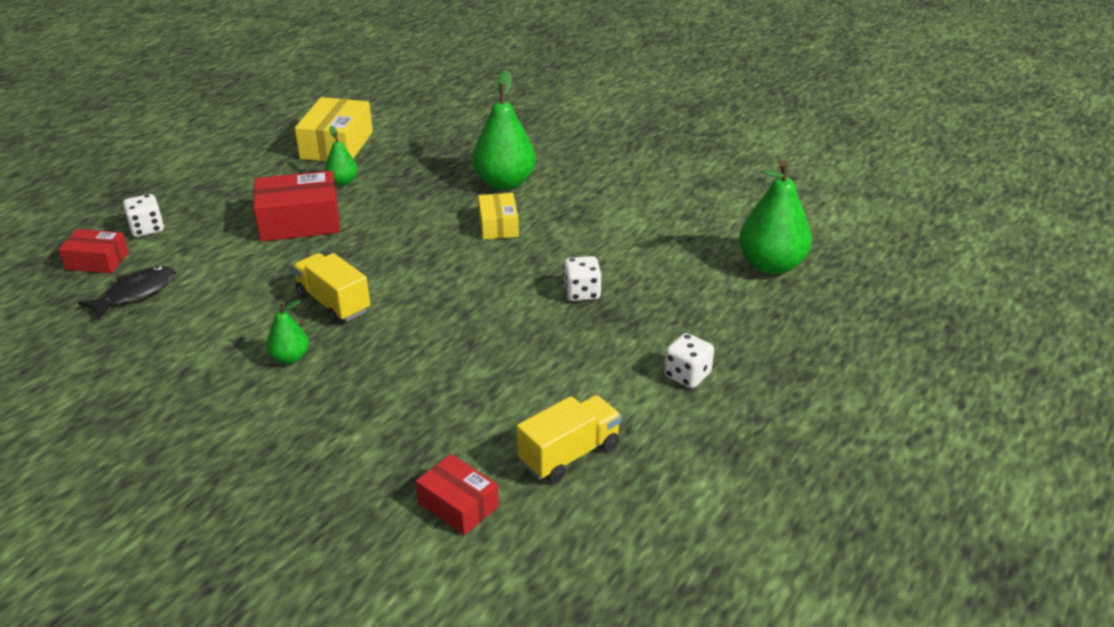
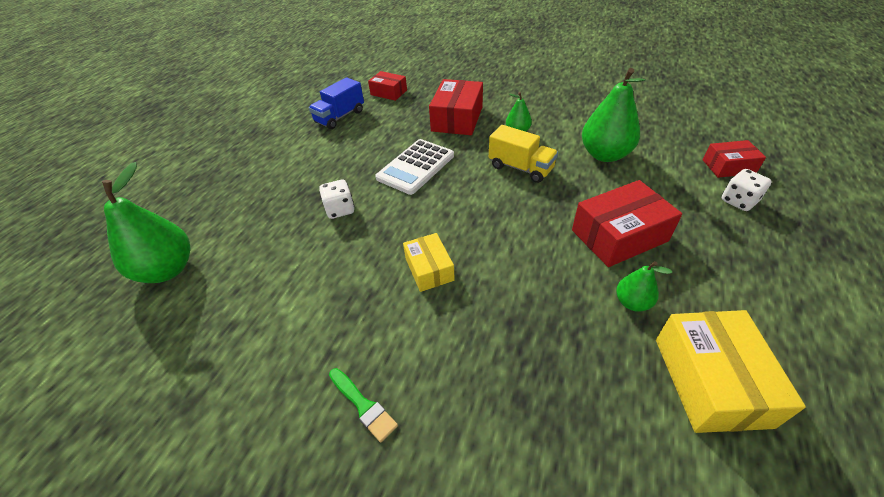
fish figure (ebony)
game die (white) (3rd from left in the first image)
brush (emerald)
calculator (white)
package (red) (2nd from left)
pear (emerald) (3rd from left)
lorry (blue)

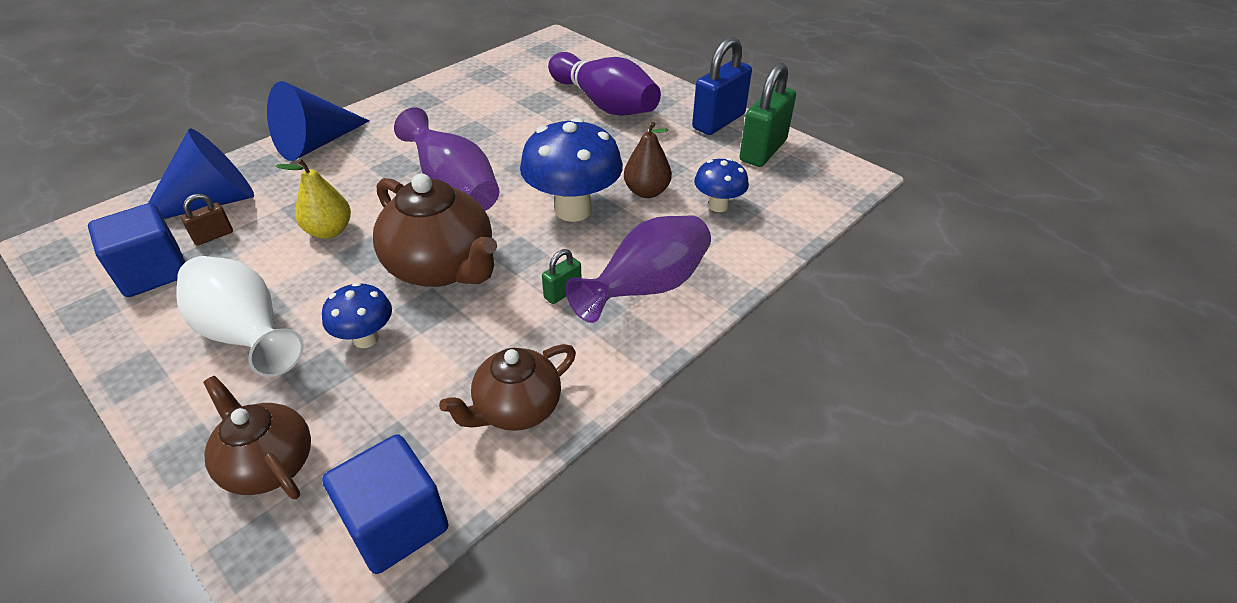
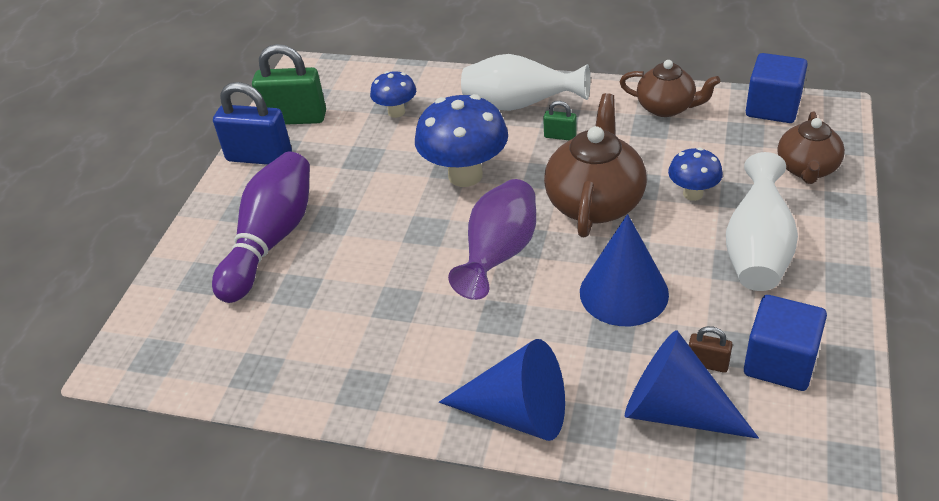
pear (russet)
solid cone (blue) (2nd from left)
tall vase (white) (1st from left)

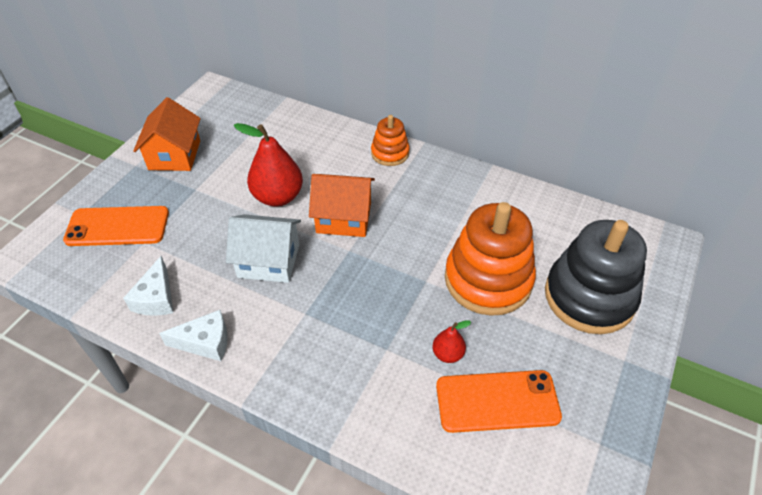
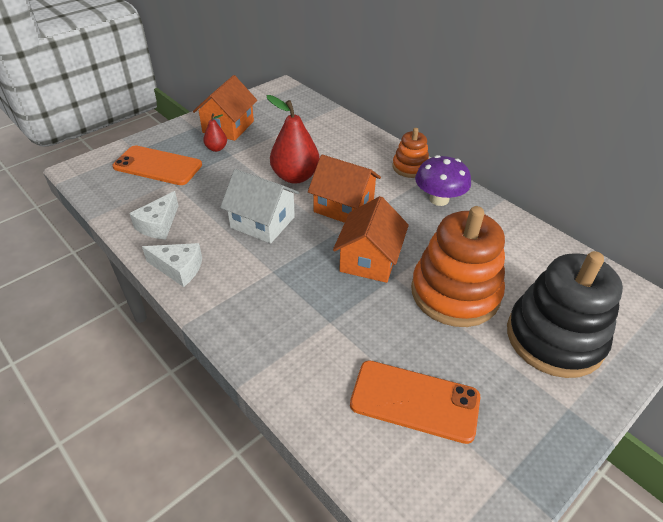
house (bright orange) (3rd from left)
fungus (purple)
pear (red) (1st from left)

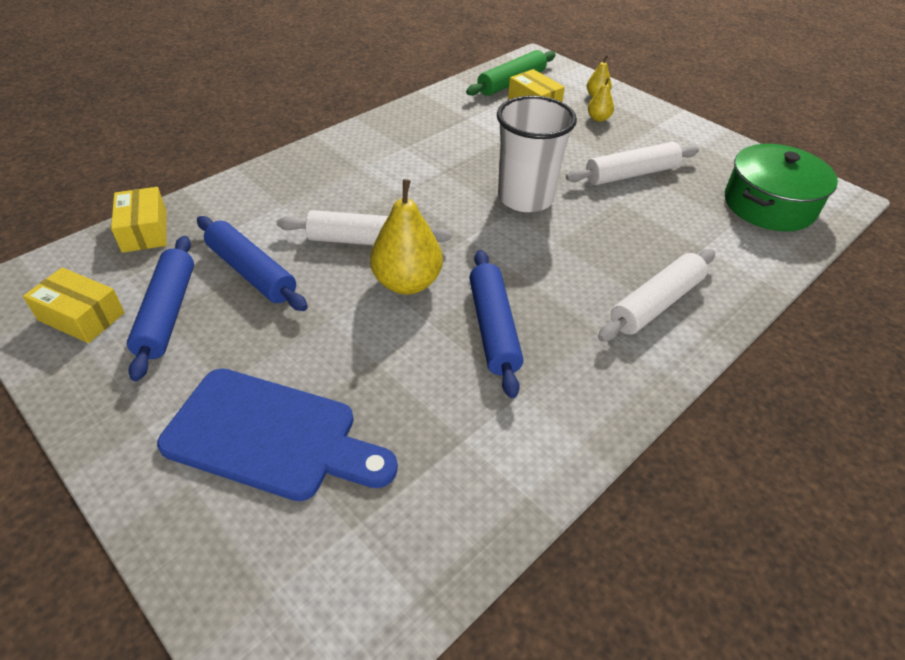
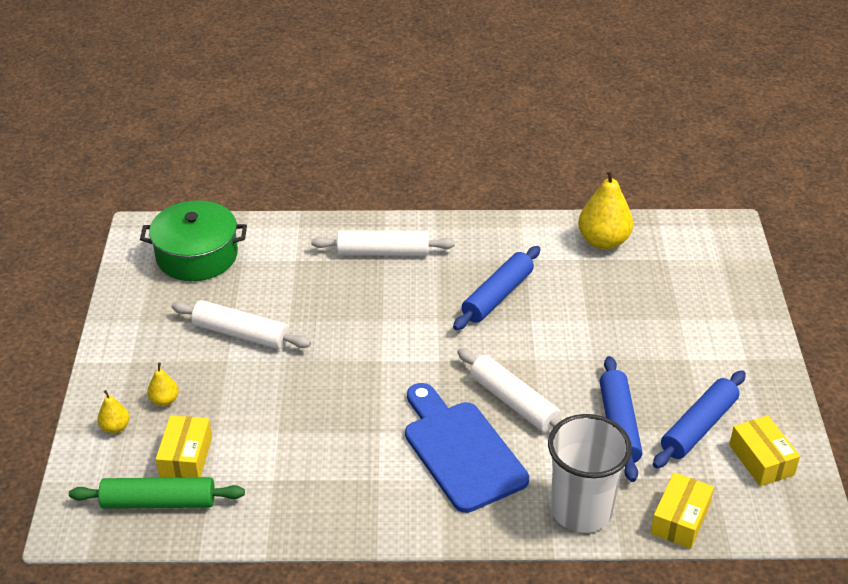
bread board (blue)
pear (bright yellow) (3rd from left)
beaker (white)

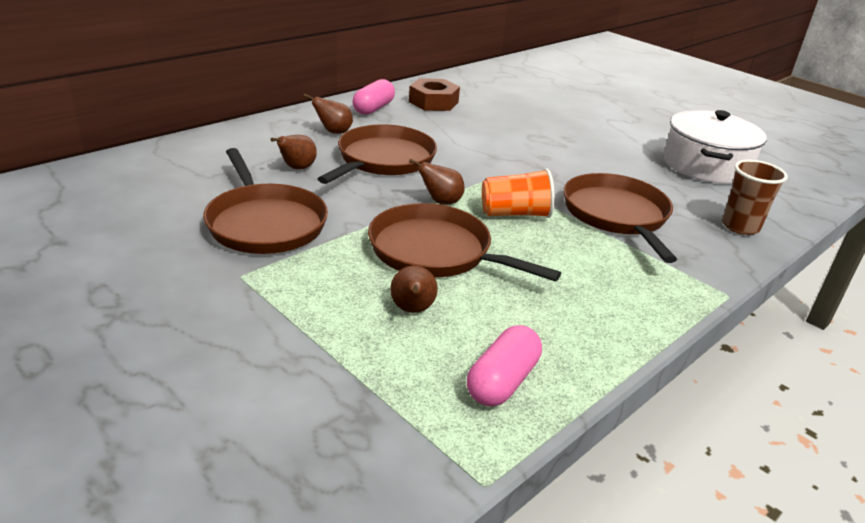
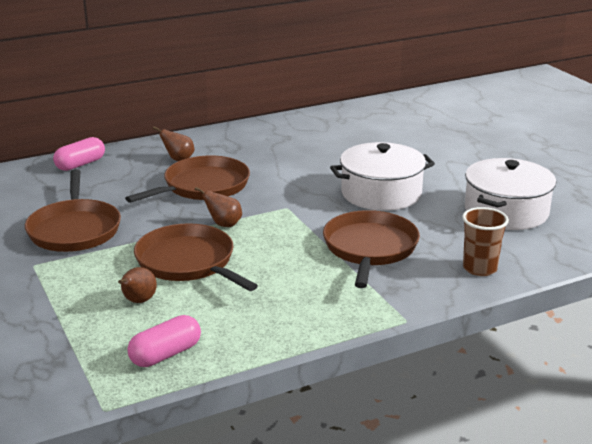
pear (russet) (1st from left in the first image)
hex nut (russet)
beaker (bright orange)
stockpot (white) (1st from left)
capsule (rosy) (1st from left)

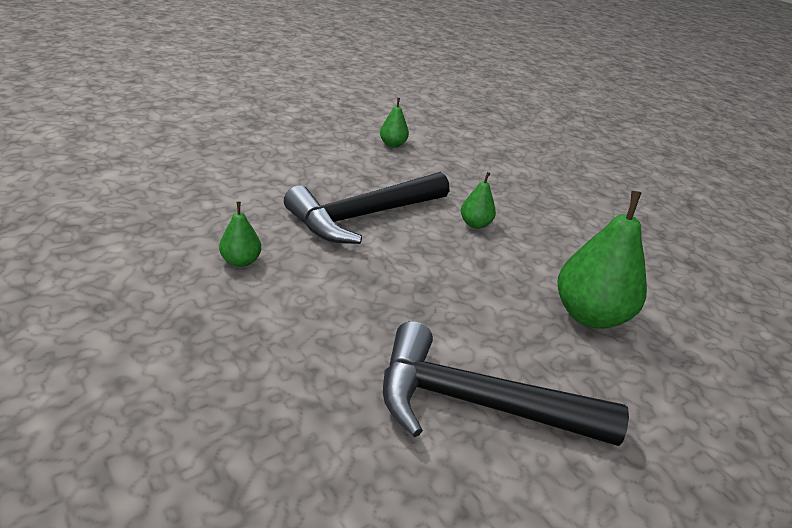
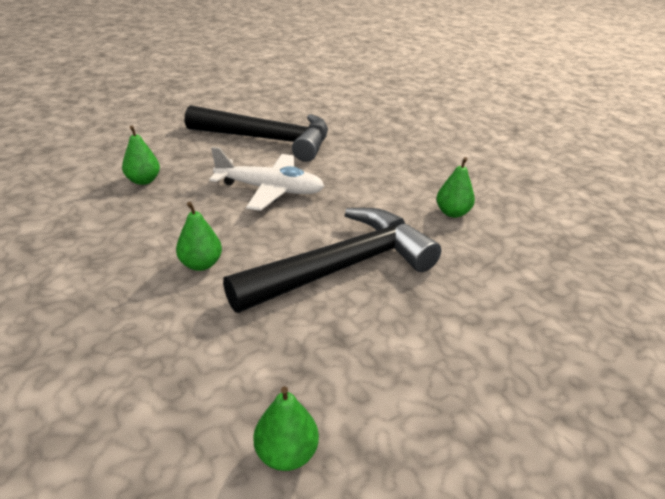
plane (white)
pear (emerald) (1st from left)

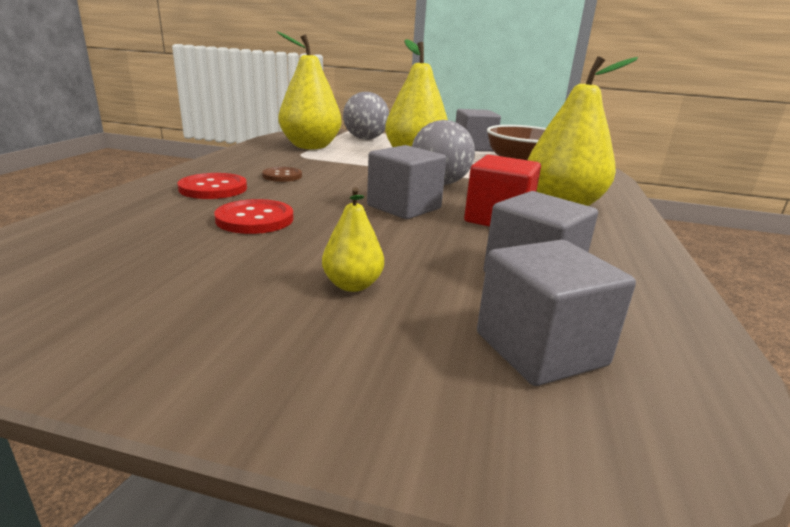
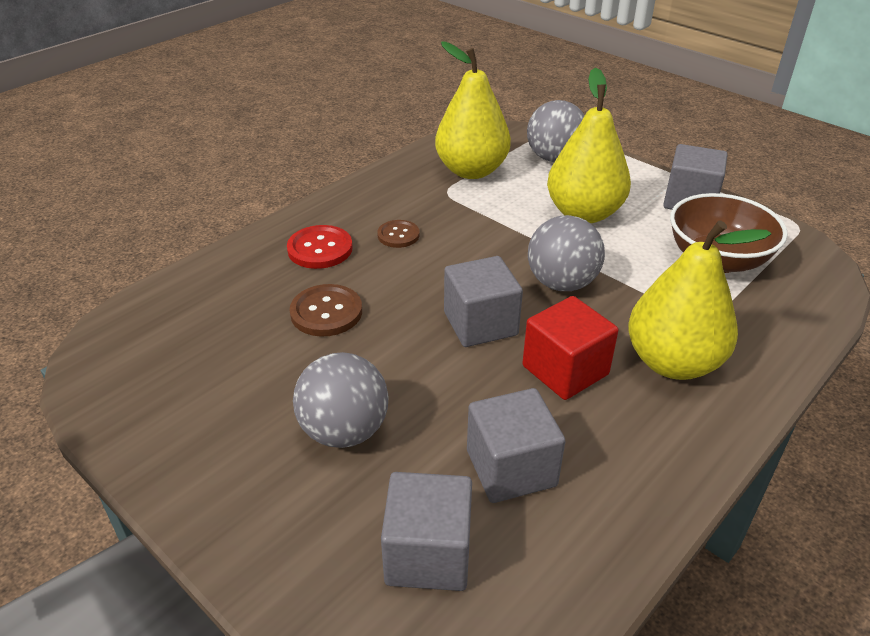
ball (gray) (1st from left)
button (russet) (1st from left)

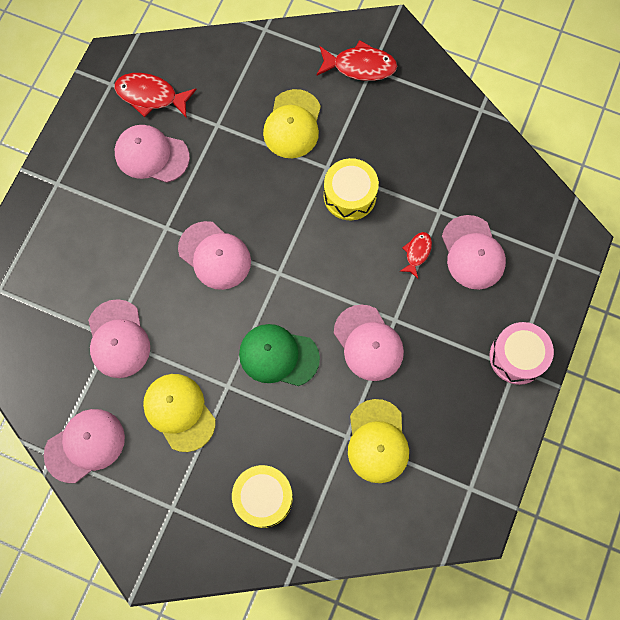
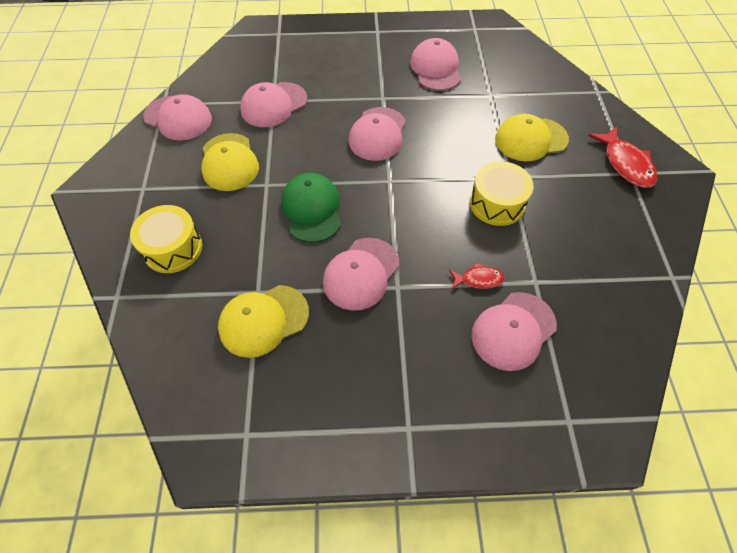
fish figure (red) (1st from left in the first image)
drum (rosy)
baseball cap (bright yellow) (1st from left)

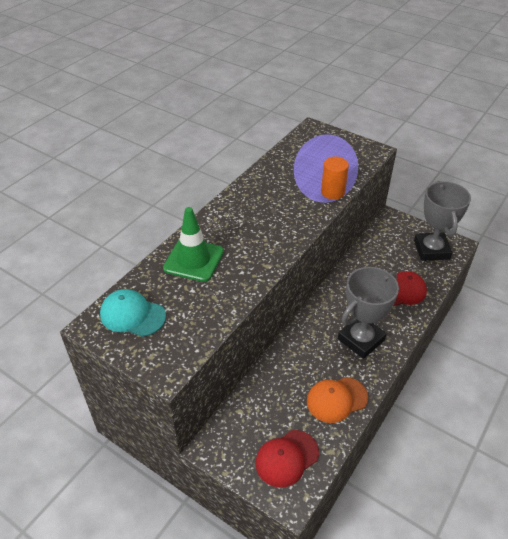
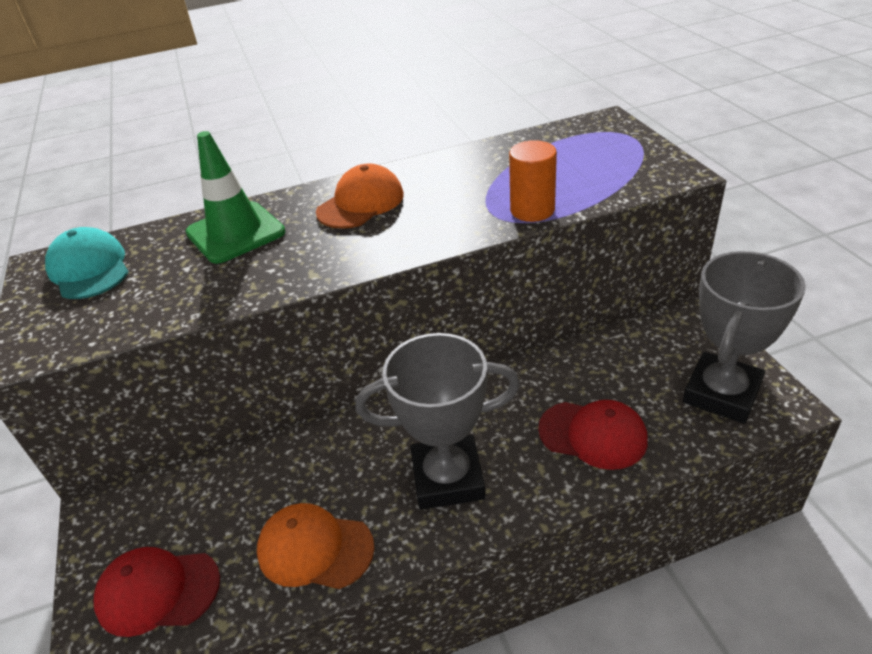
baseball cap (bright orange) (2nd from left)

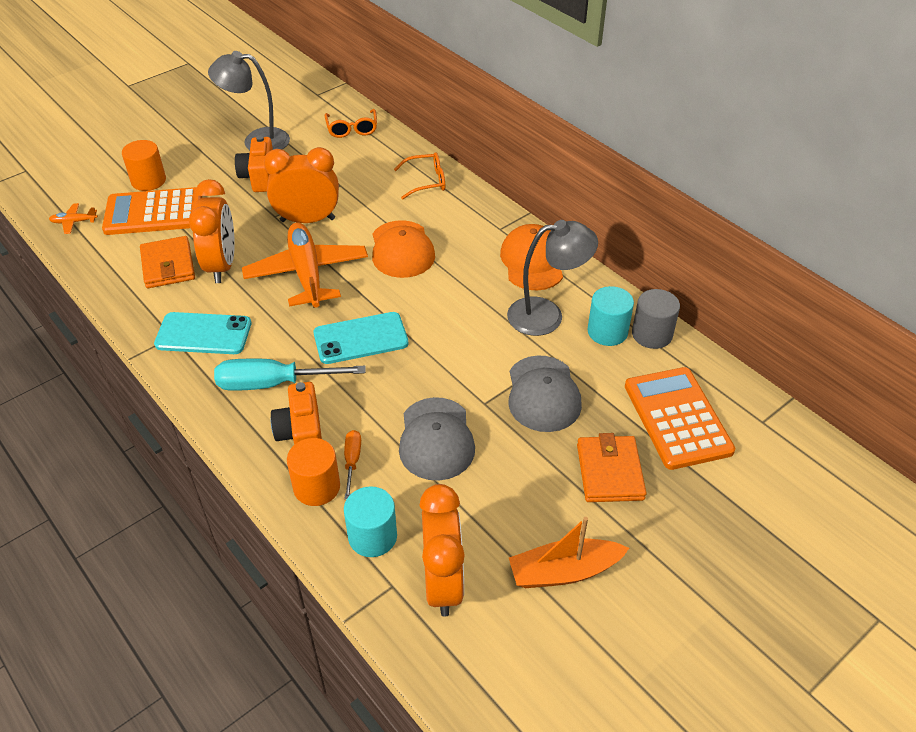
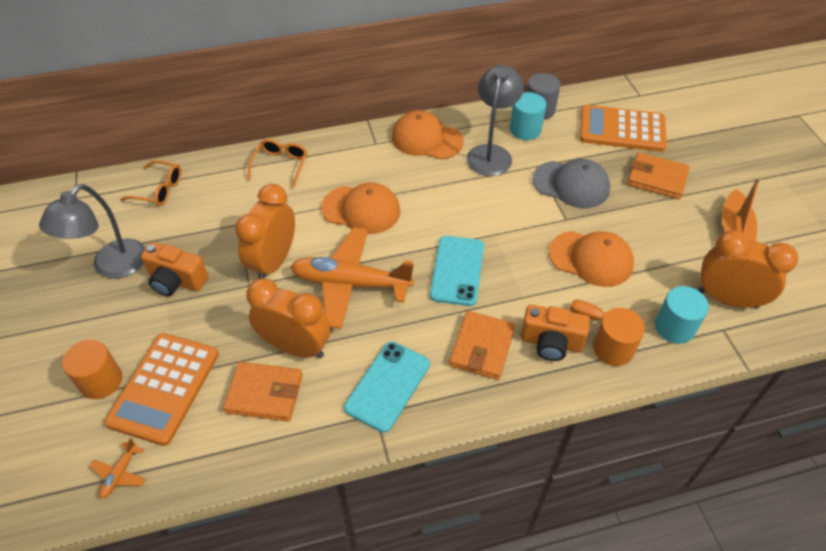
billfold (bright orange) (2nd from left)
baseball cap (bright orange) (3rd from left)

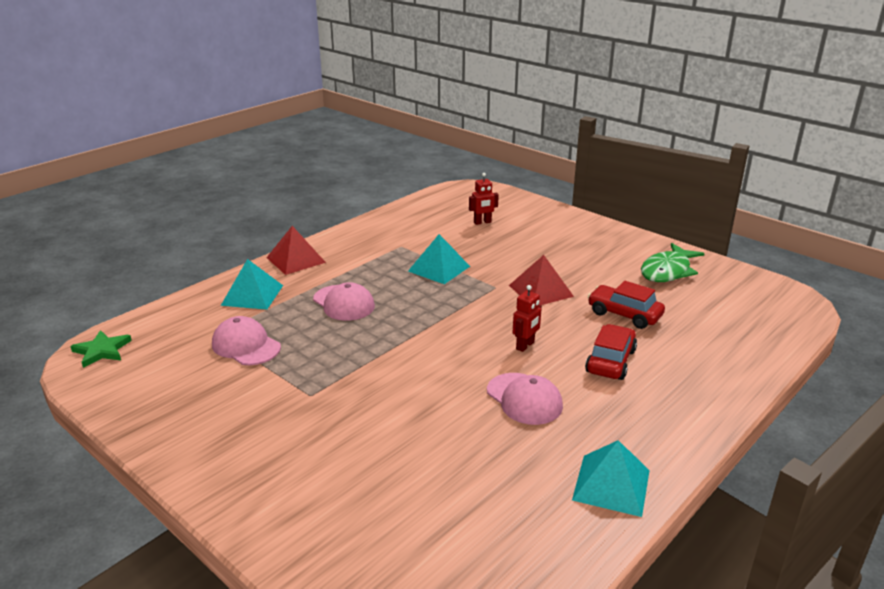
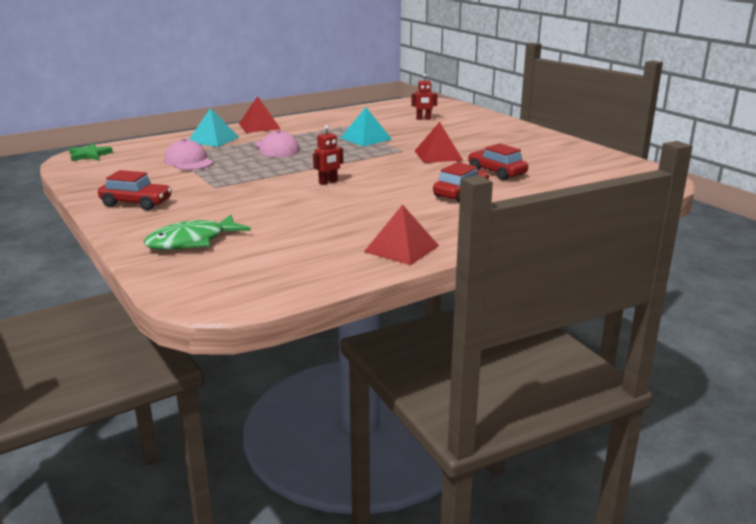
baseball cap (rosy) (3rd from left in the first image)
automobile (red) (1st from left)
robot (red) (1st from left)
fish figure (emerald)
pyramid (red) (2nd from left)

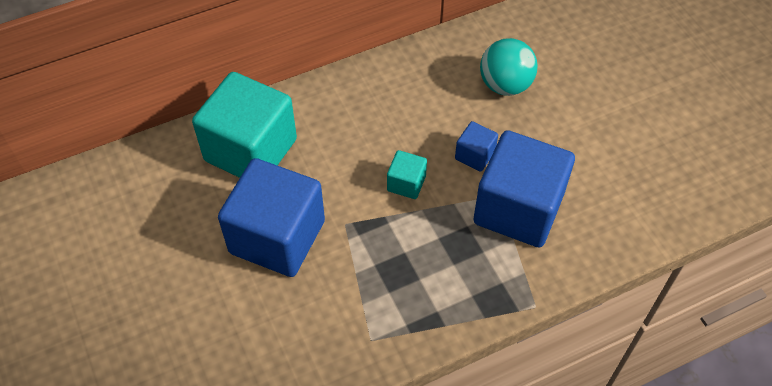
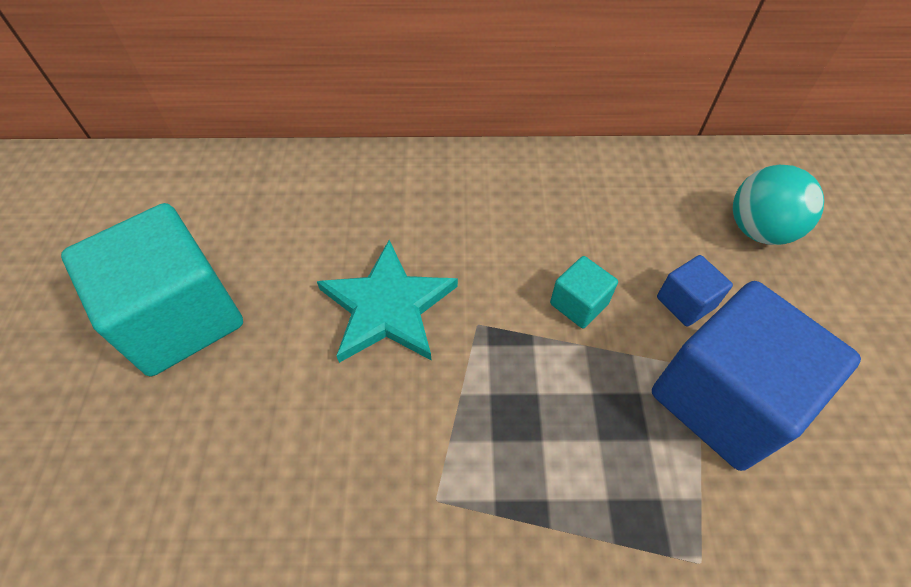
cube (teal) (1st from left)
star shape (teal)

